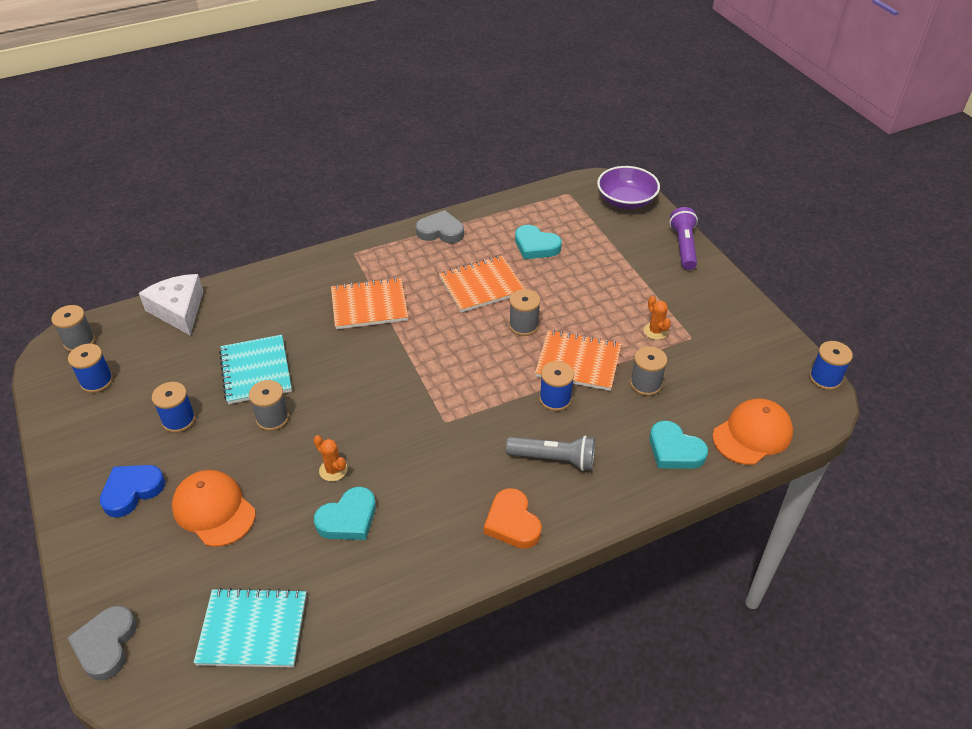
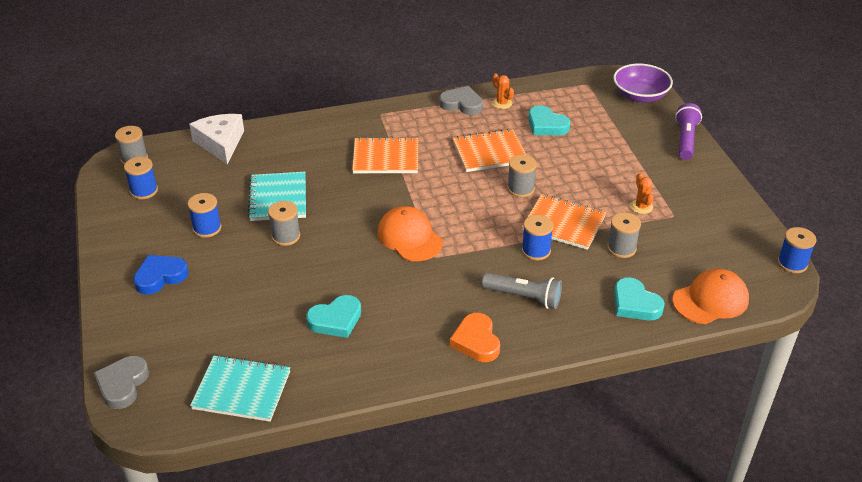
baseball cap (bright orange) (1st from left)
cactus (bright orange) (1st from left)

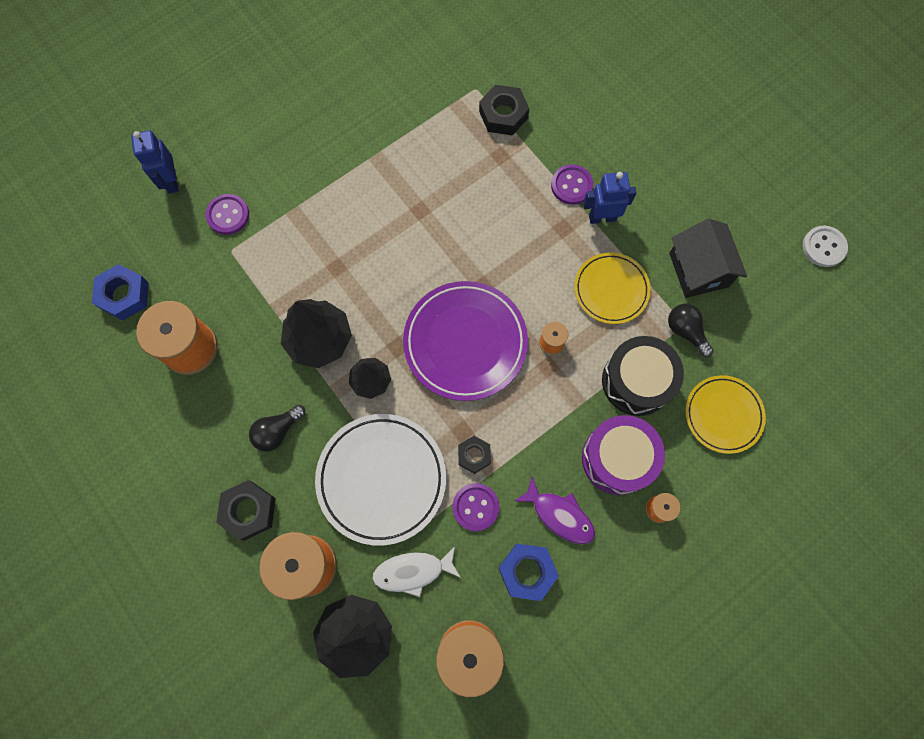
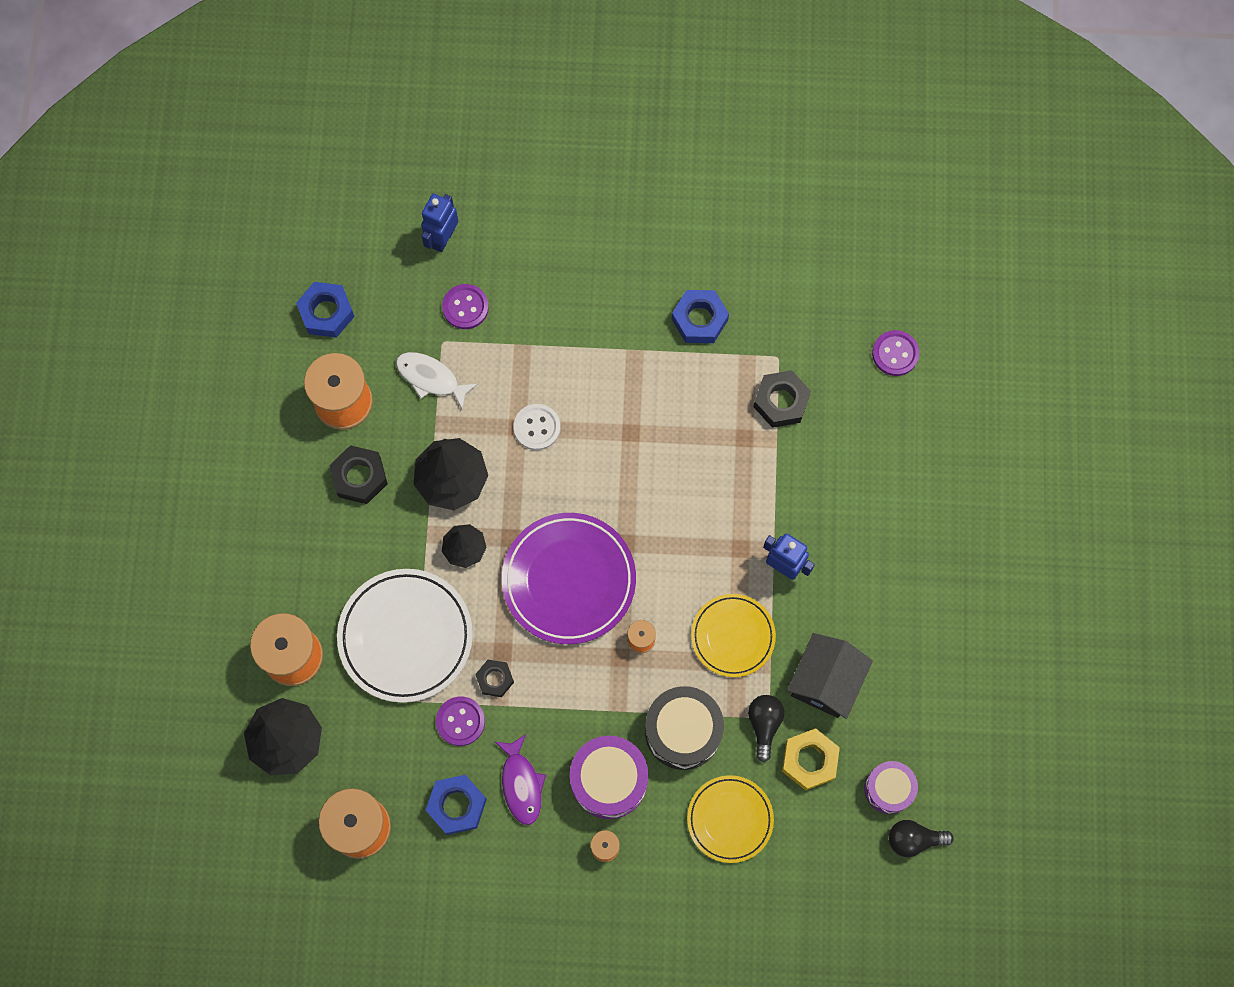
hex nut (blue) (3rd from left)
hex nut (bright yellow)
drum (purple) (2nd from left)
hex nut (ebony) (1st from left)
bulb (ebony) (2nd from left)
fish figure (white)
button (purple) (3rd from left)
button (white)

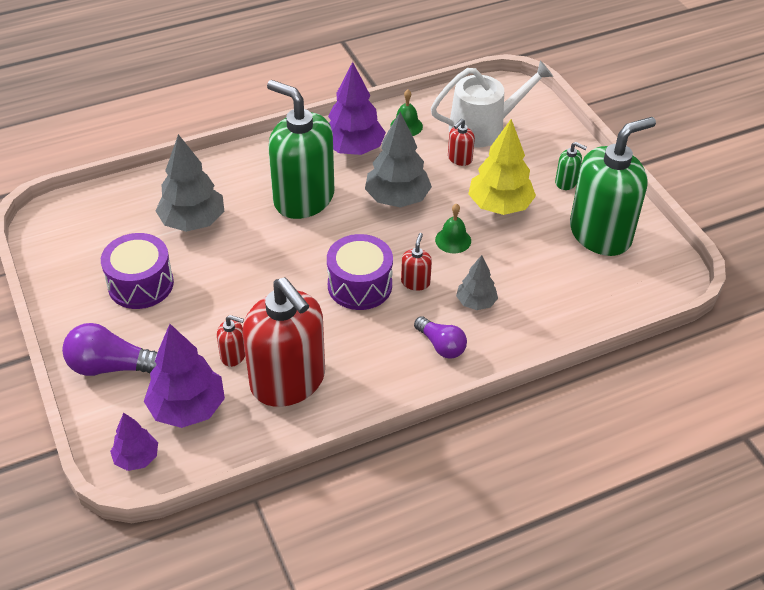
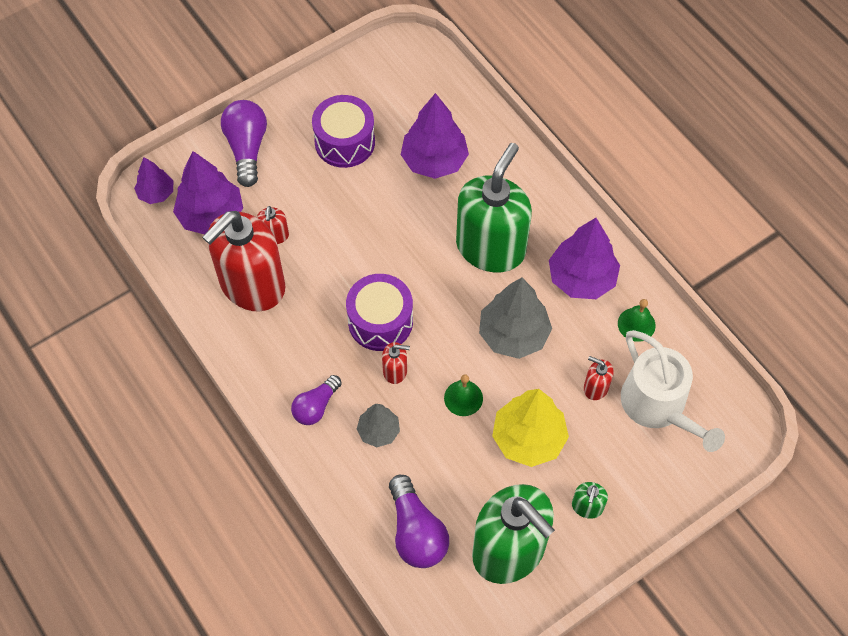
bulb (purple) (3rd from left)
tree (purple) (3rd from left)

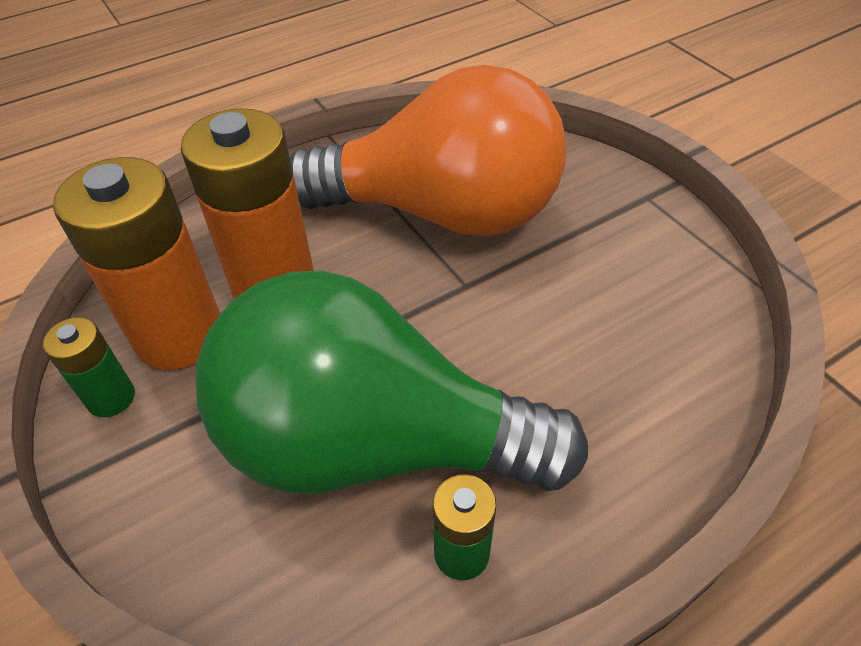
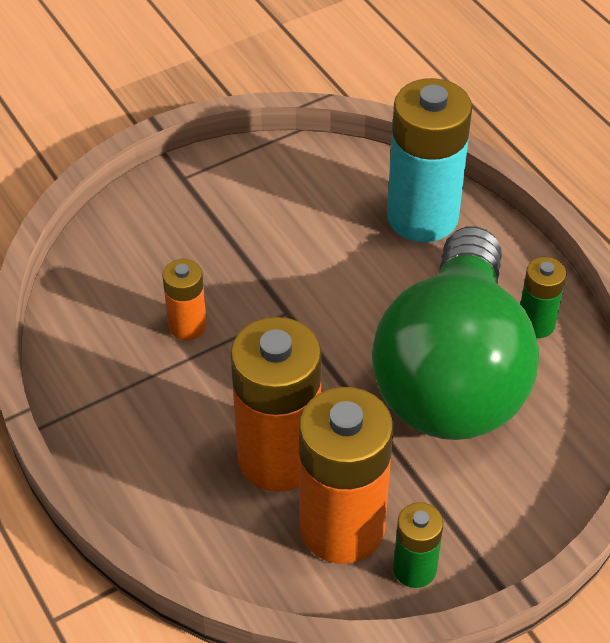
power cell (teal)
power cell (bright orange) (1st from left)

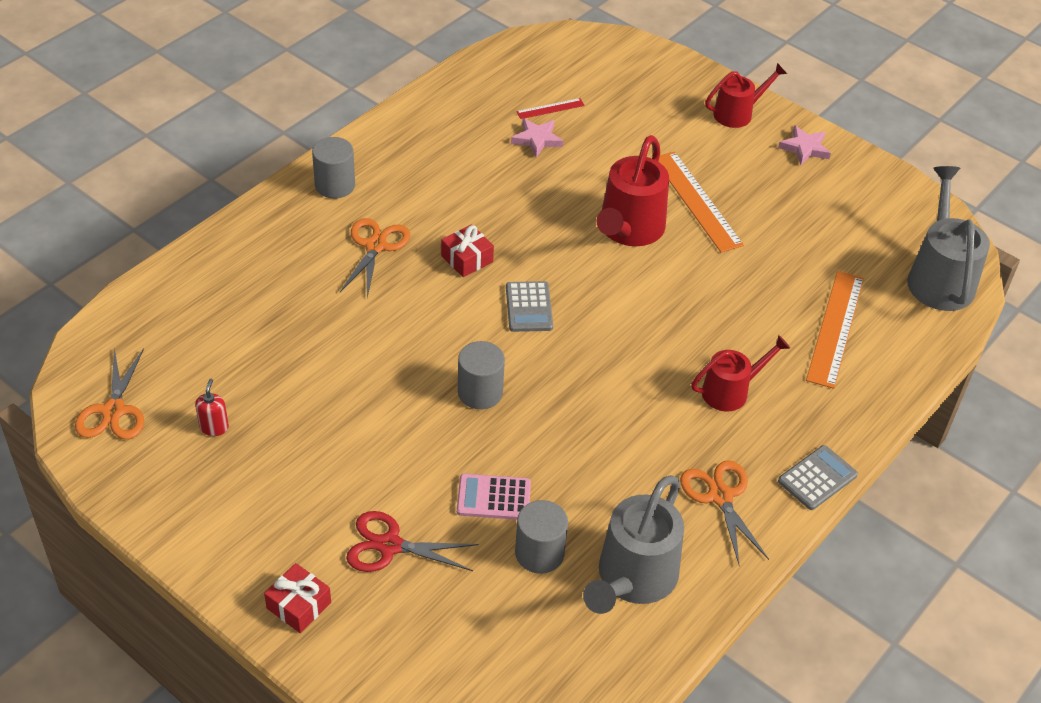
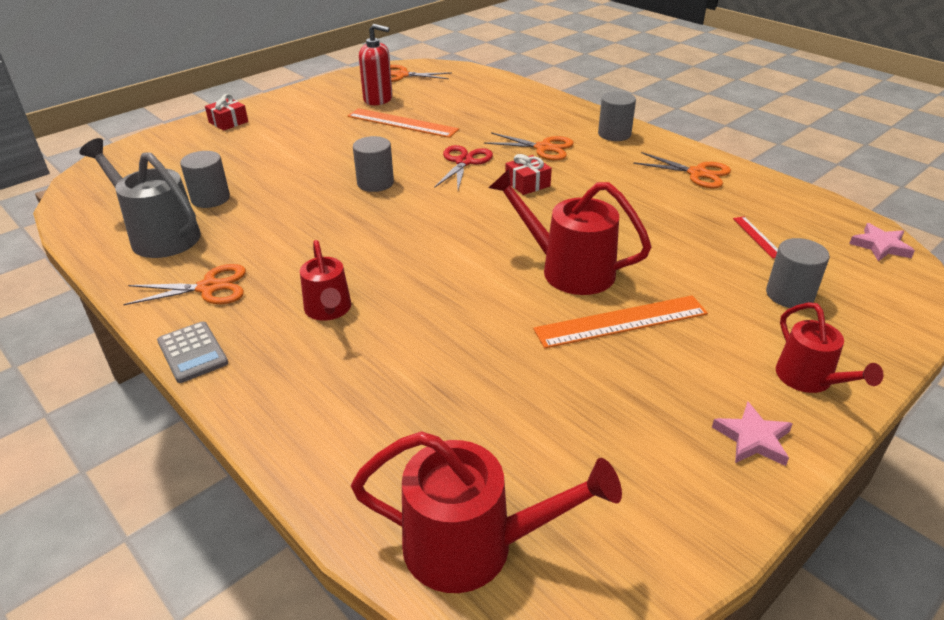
calculator (rosy)
calculator (gray) (1st from left in the first image)
shears (bright orange) (4th from left)
cylinder shape (gray) (4th from left)
shears (red)
star shape (rosy) (2nd from left)
ruler (bright orange) (1st from left)
watering can (red) (2nd from left)
soap pump (red)

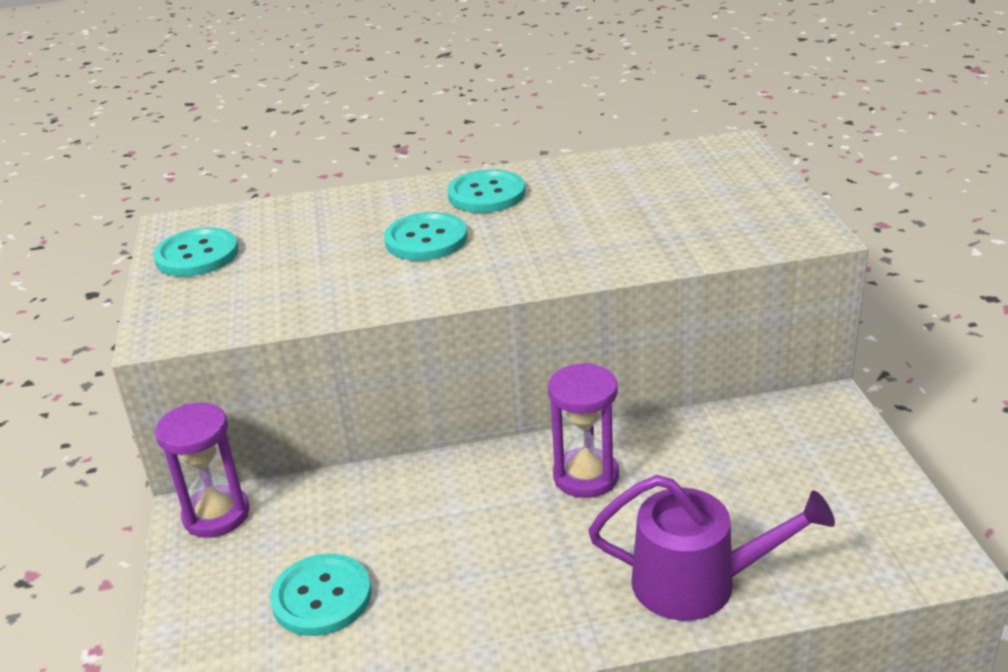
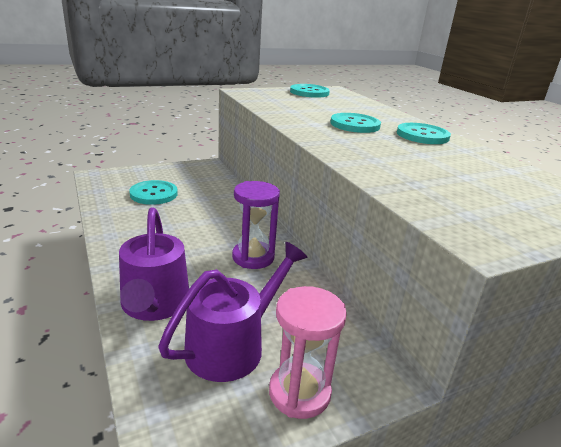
sand timer (purple) (1st from left in the first image)
watering can (purple) (2nd from left)
sand timer (rosy)

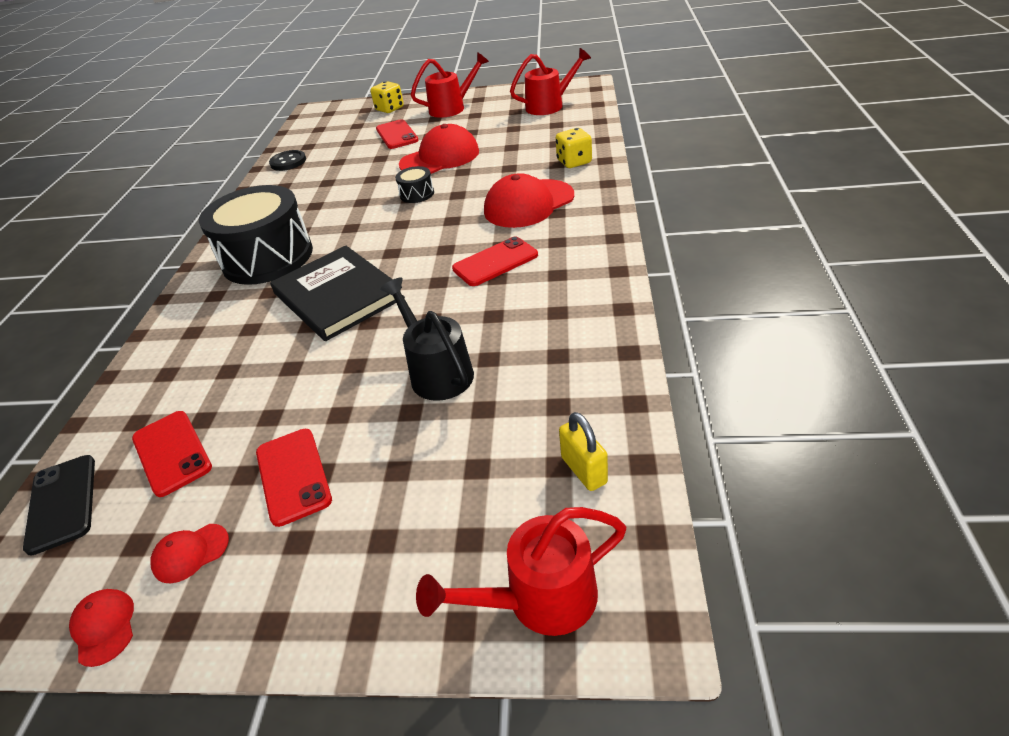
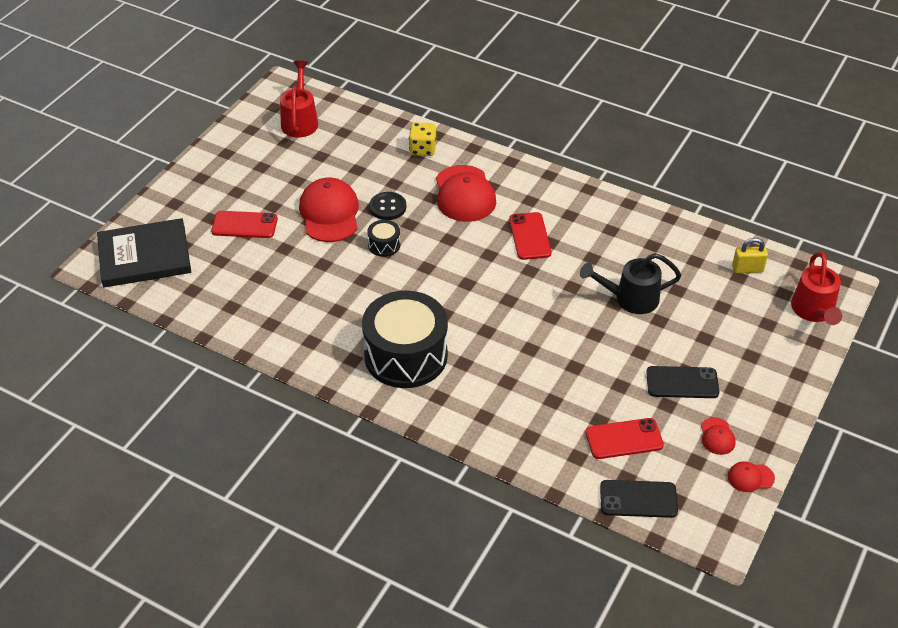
game die (bright yellow) (1st from left in the first image)
watering can (red) (1st from left in the first image)
button (ebony)
hardback (ebony)
smartphone (ebony) (2nd from left)

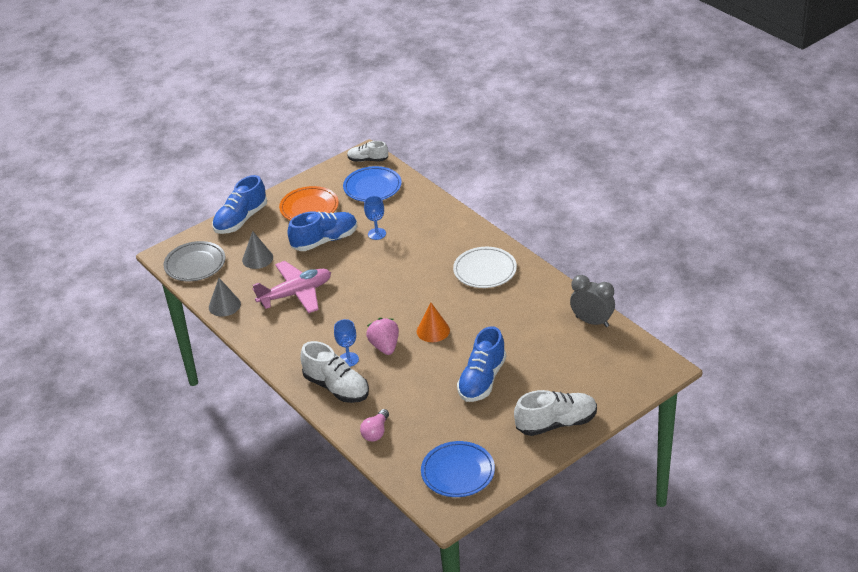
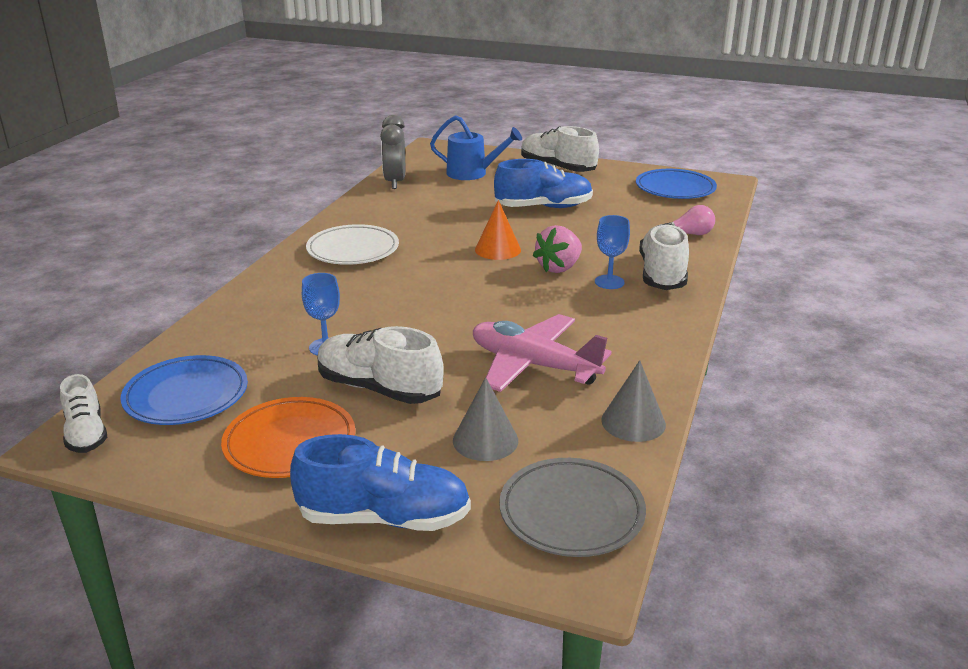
watering can (blue)
lace-up shoe (white) (2nd from left)

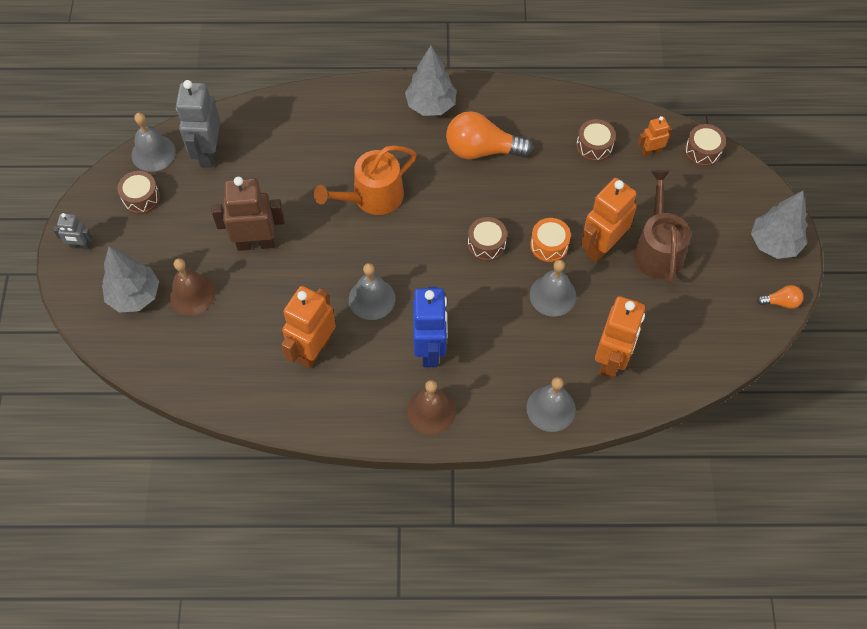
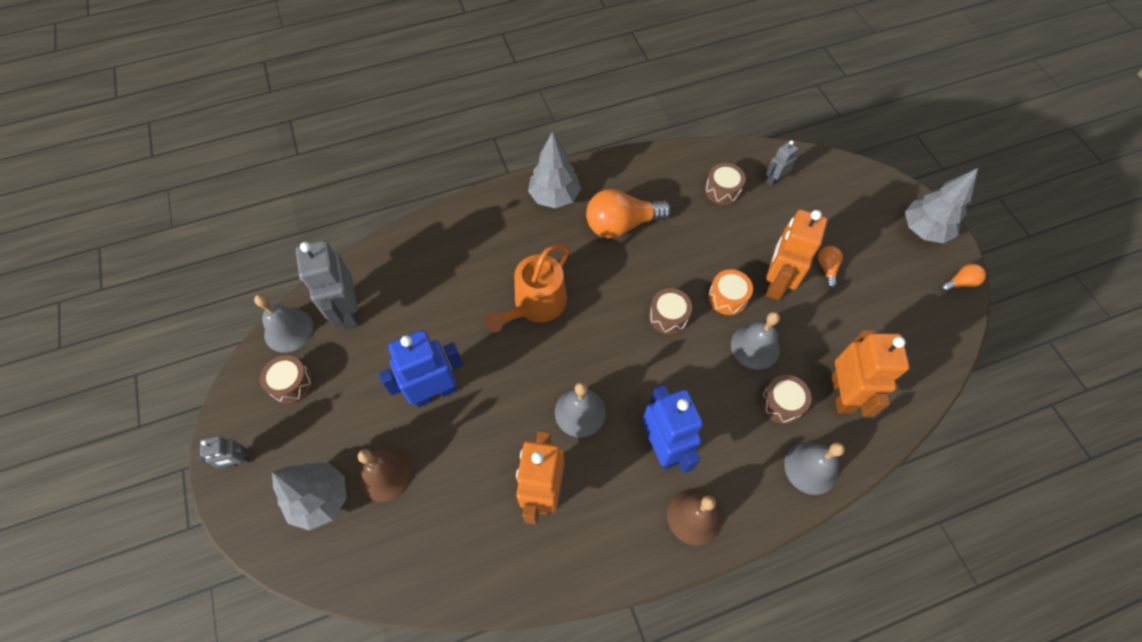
drum (russet) (4th from left)
bulb (bright orange) (2nd from left)
robot (blue) (1st from left)
robot (gray) (3rd from left)

